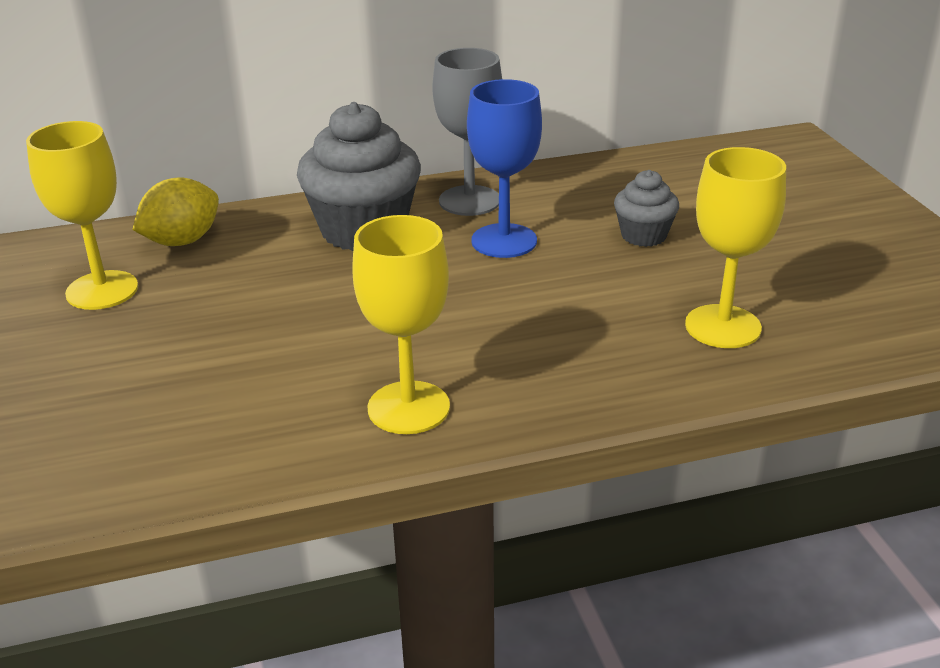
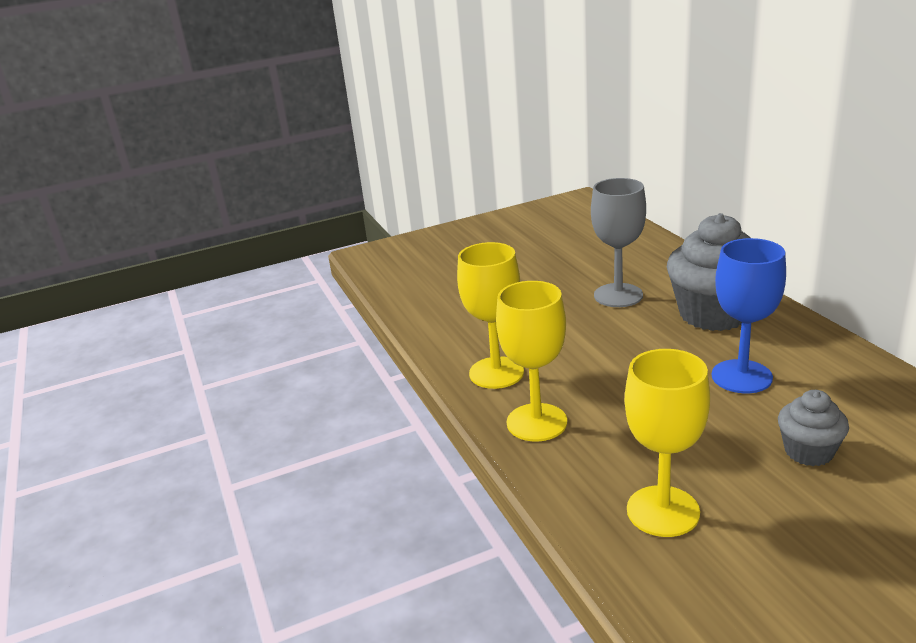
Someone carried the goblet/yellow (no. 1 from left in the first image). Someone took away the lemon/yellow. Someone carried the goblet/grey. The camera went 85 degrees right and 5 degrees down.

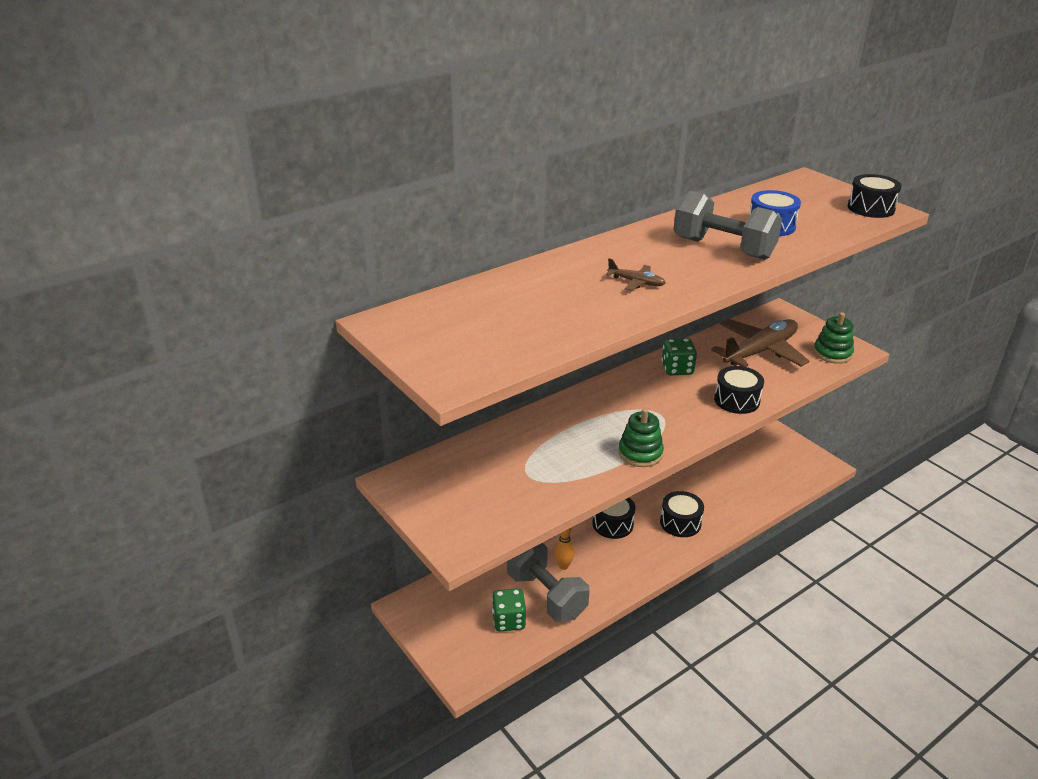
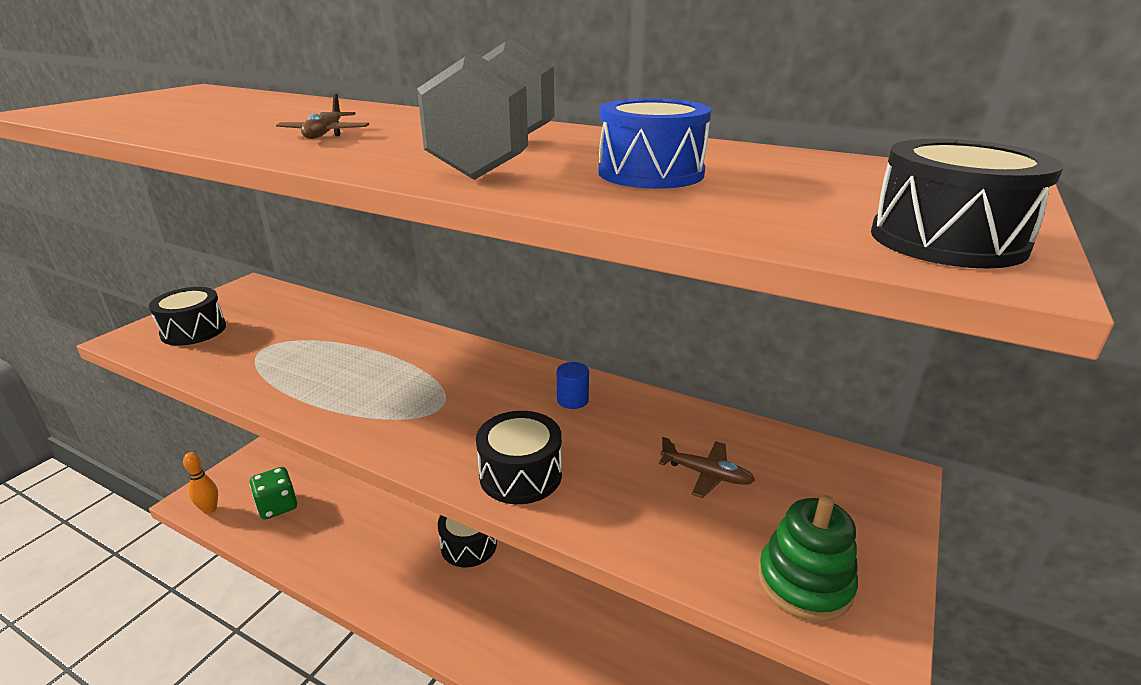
Someone took away the dumbbell/grey (no. 1 from left). Someone carried the bowling pin/orange. Someone took away the stacking toy/green (no. 1 from left). Someone carried the drum/black (no. 2 from left in the first image). Someone swapped the dice/green (no. 2 from left) for the cylinder/blue. Someone scaled the plane/brown (no. 2 from left) by 0.43. The camera went 65 degrees right and 5 degrees down.

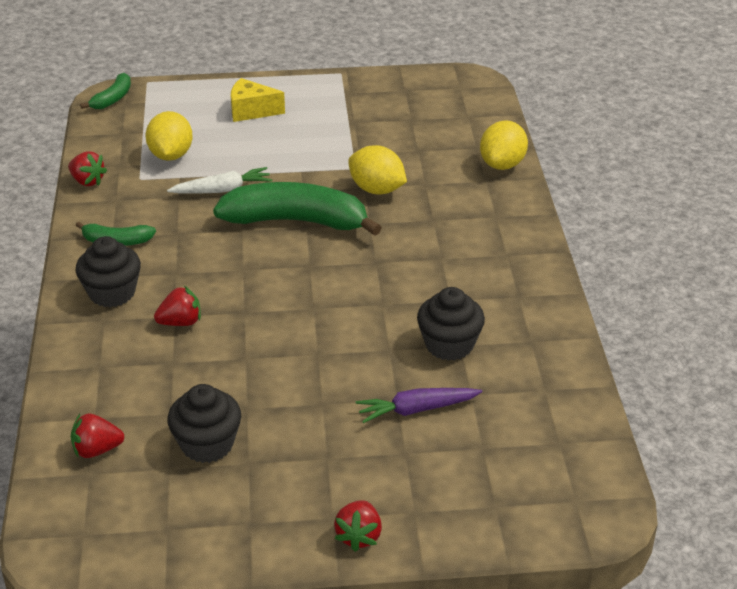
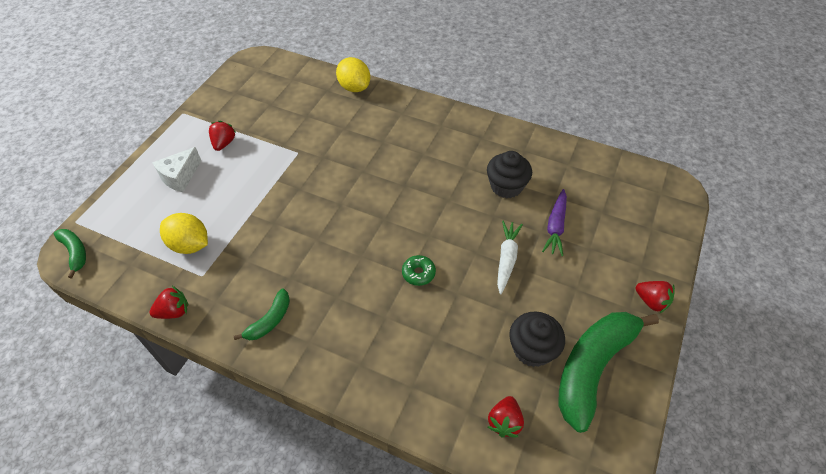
Someone took away the cupcake/black (no. 1 from left). Someone carried the strawberry/red (no. 3 from left in the first image). Someone carried the carrot/white. Someone carried the banana/green (no. 3 from left). Someone repainted the cheese/yellow, which became the cheese/white. Someone took away the lemon/yellow (no. 2 from left). Someone put down the donut/green. The camera went 60 degrees left and 15 degrees up.

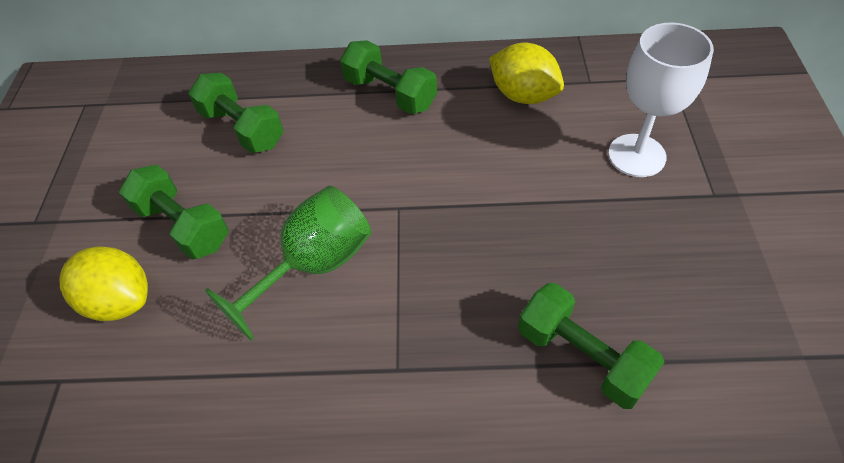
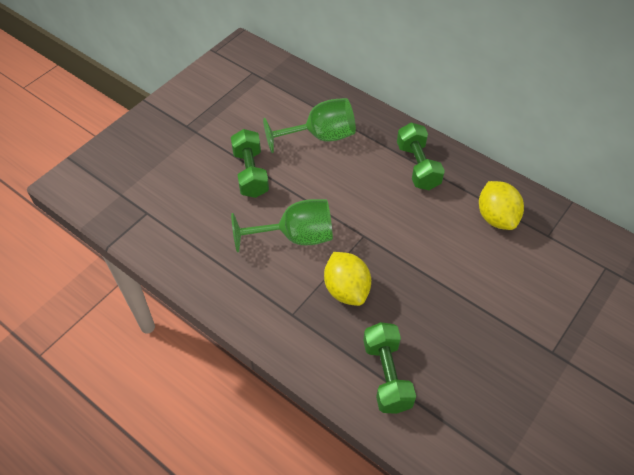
Someone carried the lemon/yellow (no. 1 from left). Someone swapped the dumbbell/green (no. 2 from left) for the goblet/green (no. 2 from left). Someone took away the goblet/white. The camera went 35 degrees right and 0 degrees up.

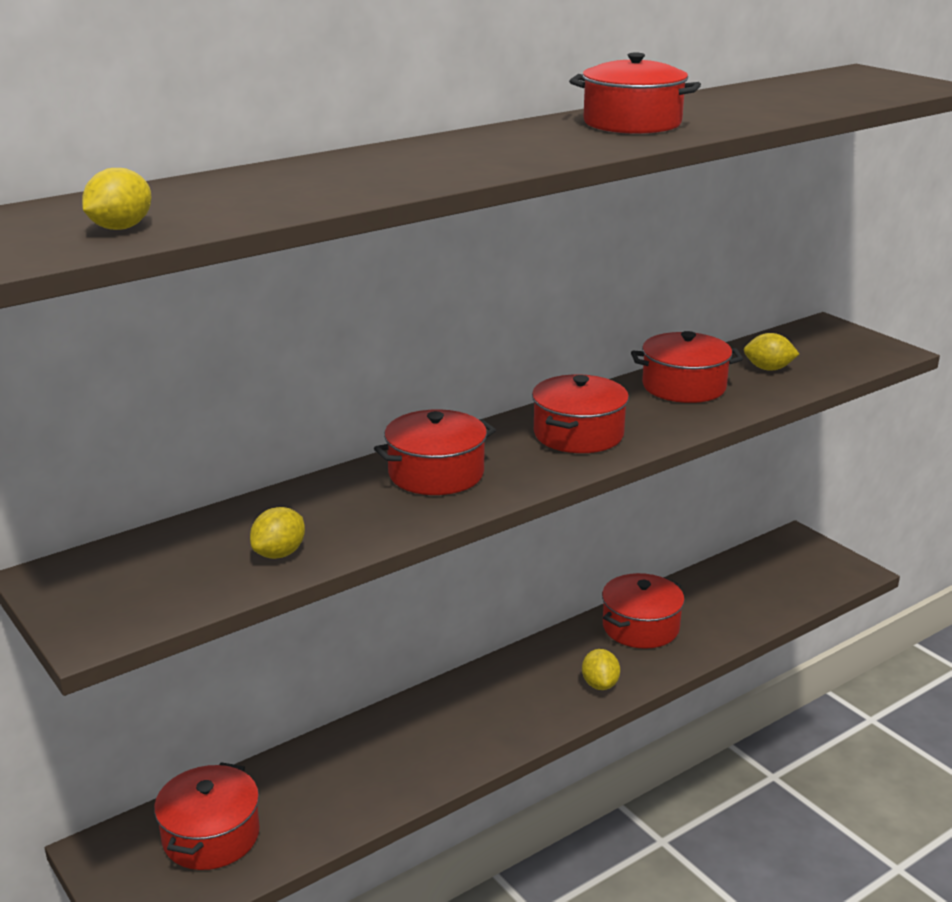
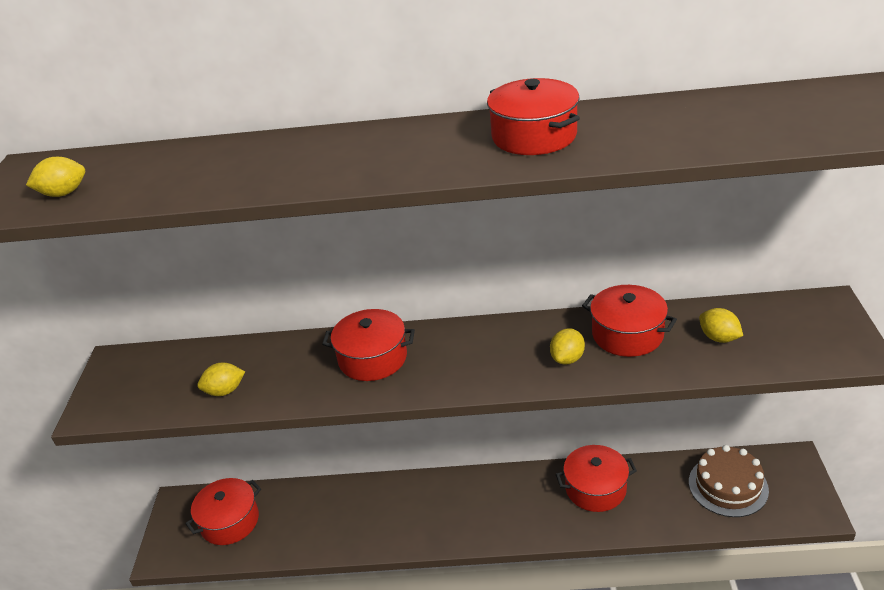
Someone took away the pot/red (no. 3 from left). Someone carried the lemon/yellow (no. 3 from left). Someone put down the cake/brown. The camera went 40 degrees right and 10 degrees up.

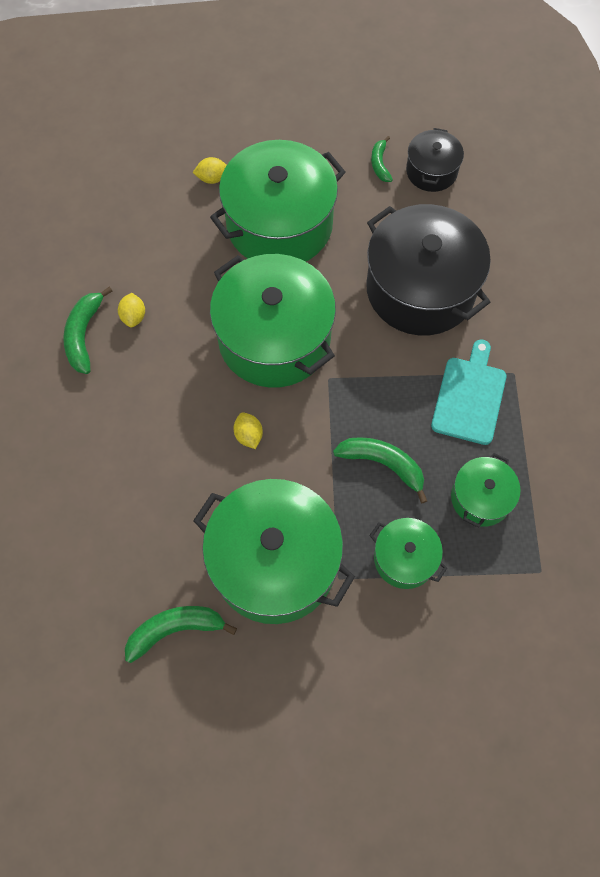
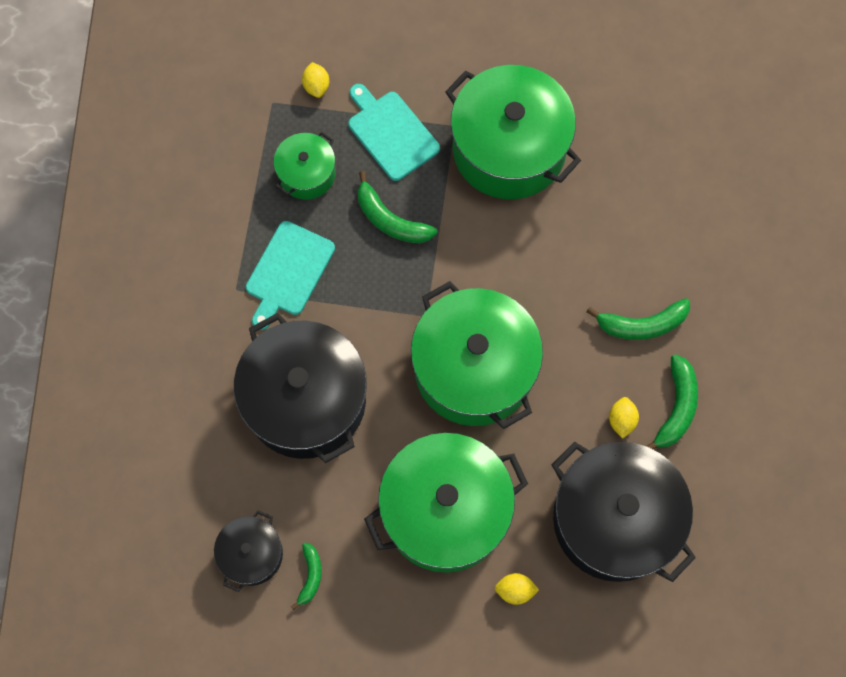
Someone carried the banana/green (no. 2 from left in the first image). Someone carried the lemon/yellow (no. 3 from left in the first image). Someone swapped the pot/green (no. 4 from left) for the cutting board/turquoise (no. 2 from left). Someone put down the pot/black (no. 3 from left). The camera went 170 degrees left and 5 degrees up.

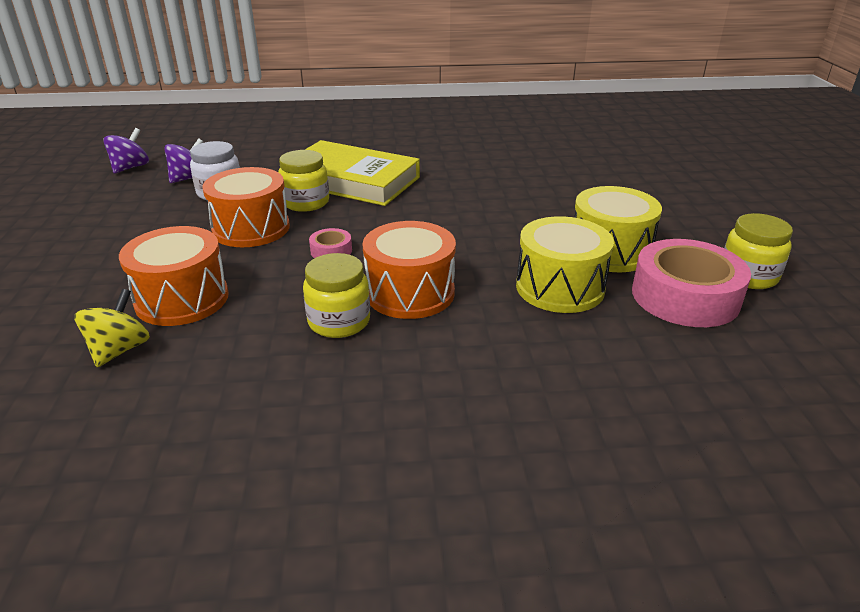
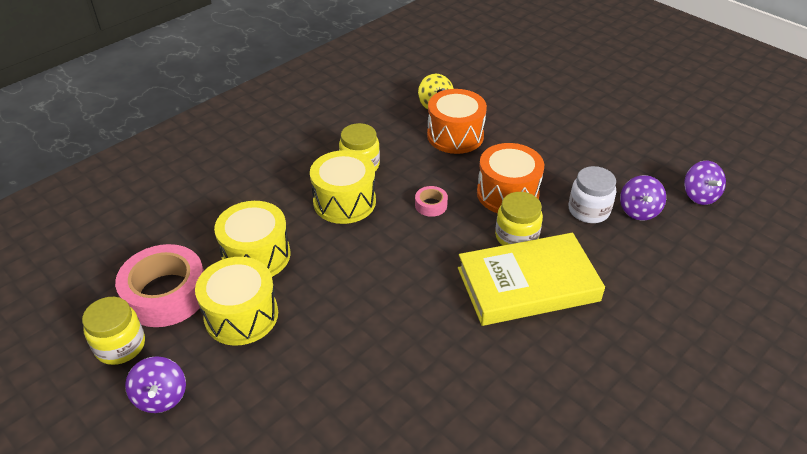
Someone repainted the drum/orange (no. 3 from left), which became the drum/yellow (no. 3 from left). Someone put down the spinning top/purple (no. 1 from left). The camera went 140 degrees right and 10 degrees up.

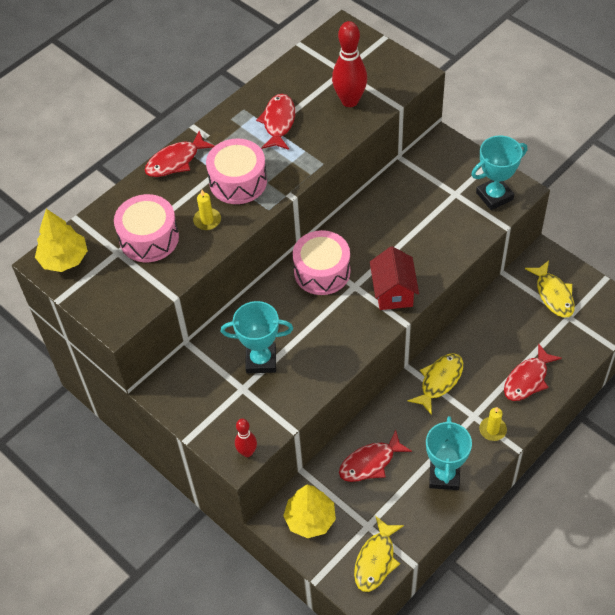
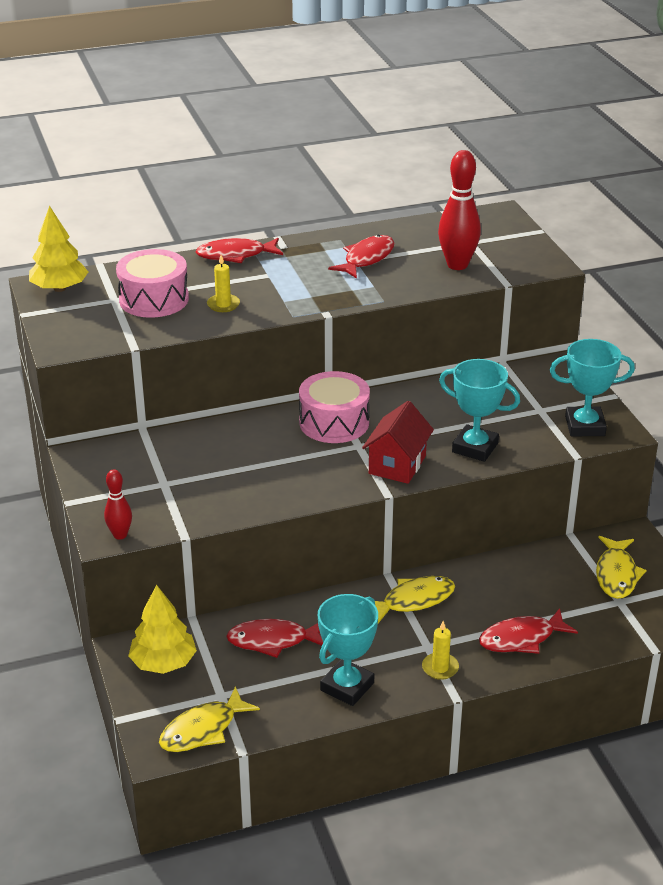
Someone took away the drum/pink (no. 2 from left). Someone carried the trophy/turquoise (no. 1 from left in the first image). The camera went 25 degrees right and 20 degrees down.

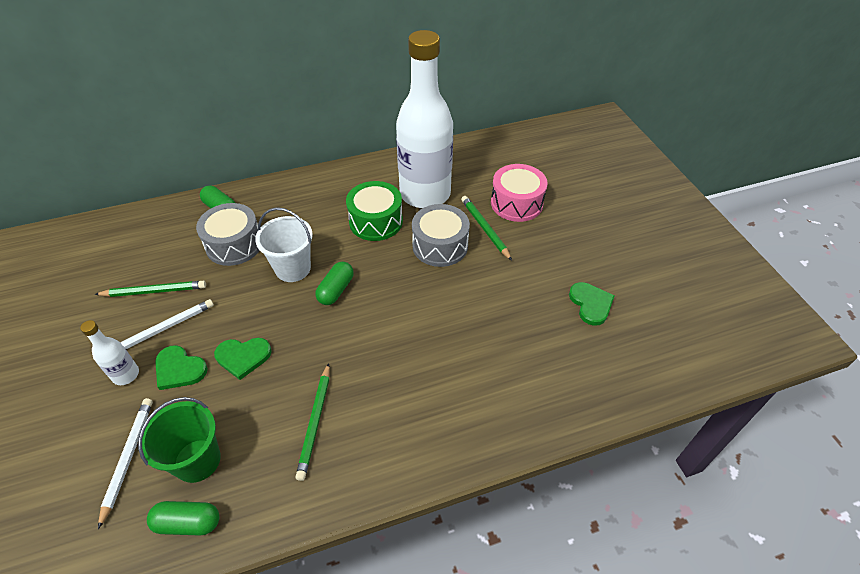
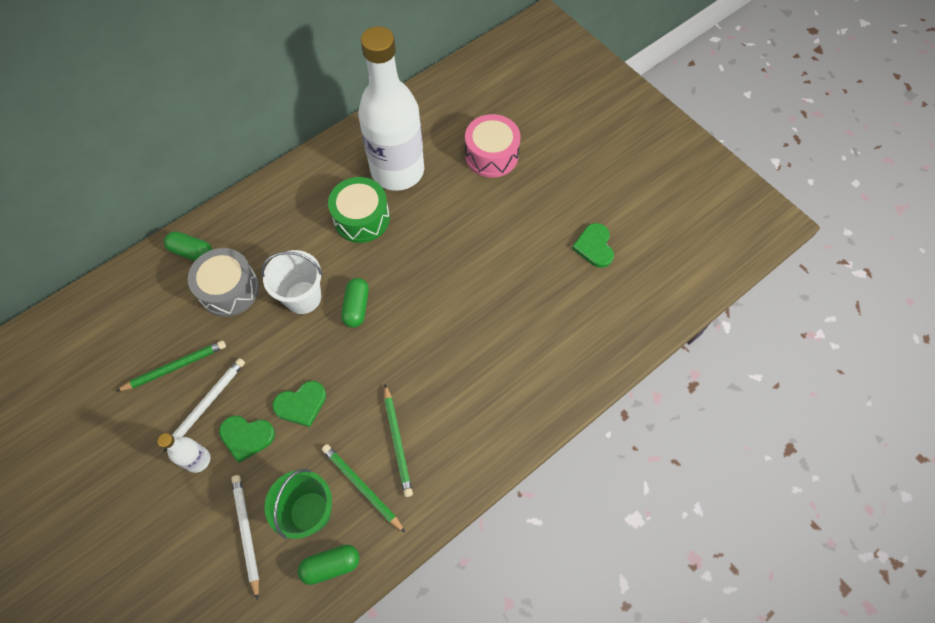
Someone took away the drum/grey (no. 2 from left). Someone carried the pencil/green (no. 3 from left in the first image). Someone rotated the heart/green (no. 3 from left) by 150 degrees counterclockwise. The camera went 20 degrees left and 15 degrees up.

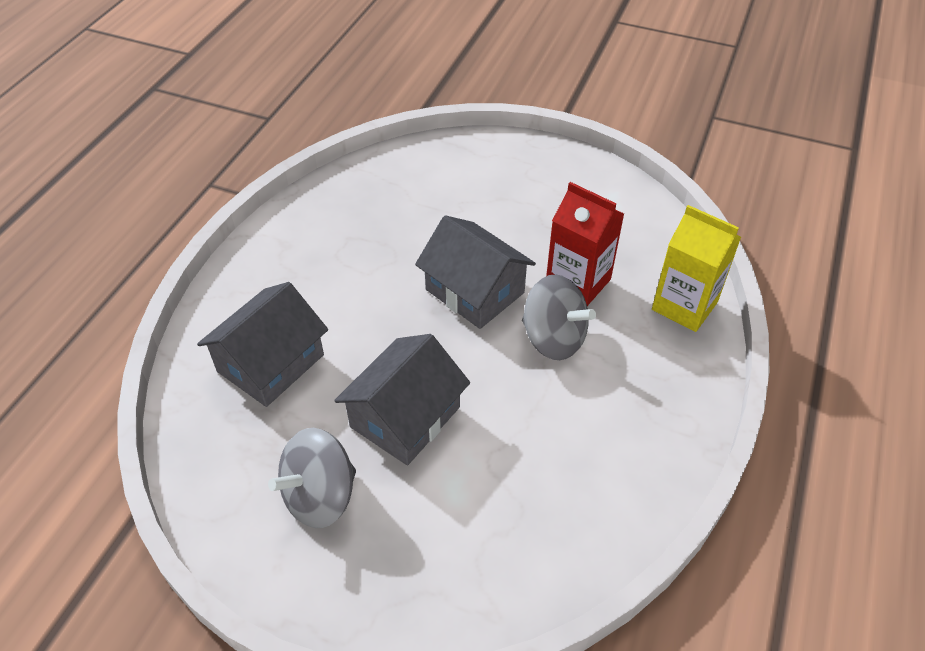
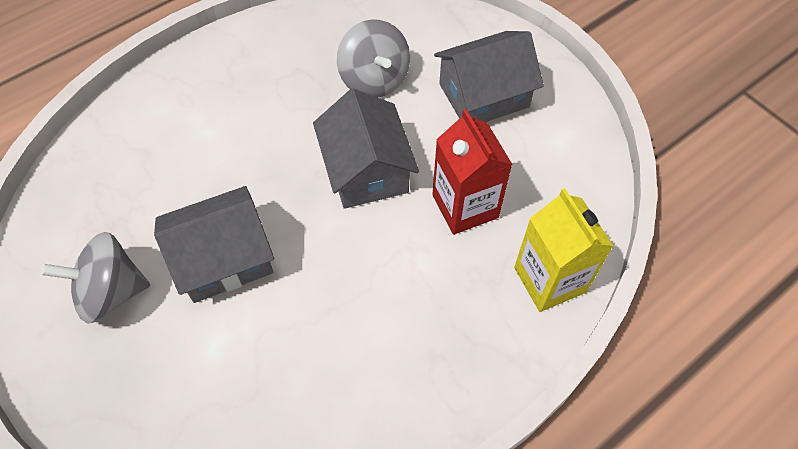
Someone carried the house/grey (no. 1 from left in the first image). Someone carried the spinning top/grey (no. 2 from left). The camera went 30 degrees right and 10 degrees up.

